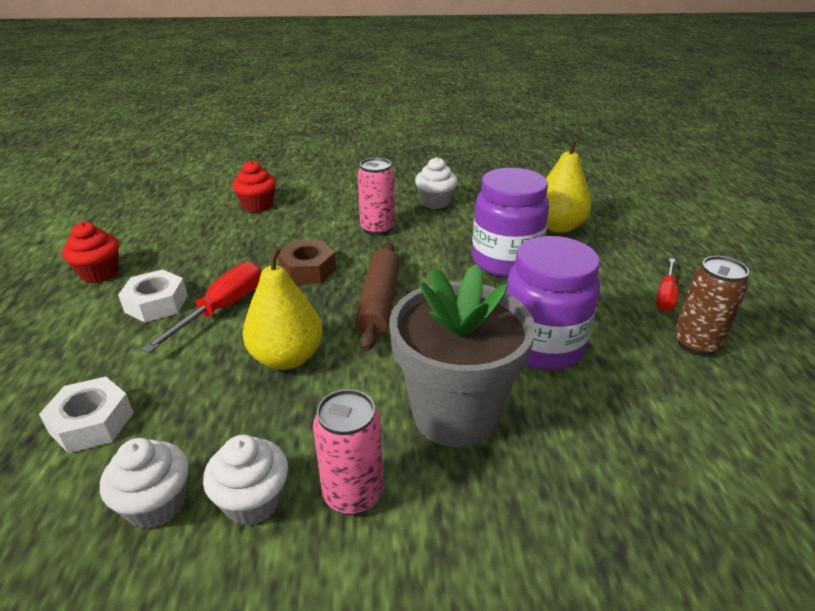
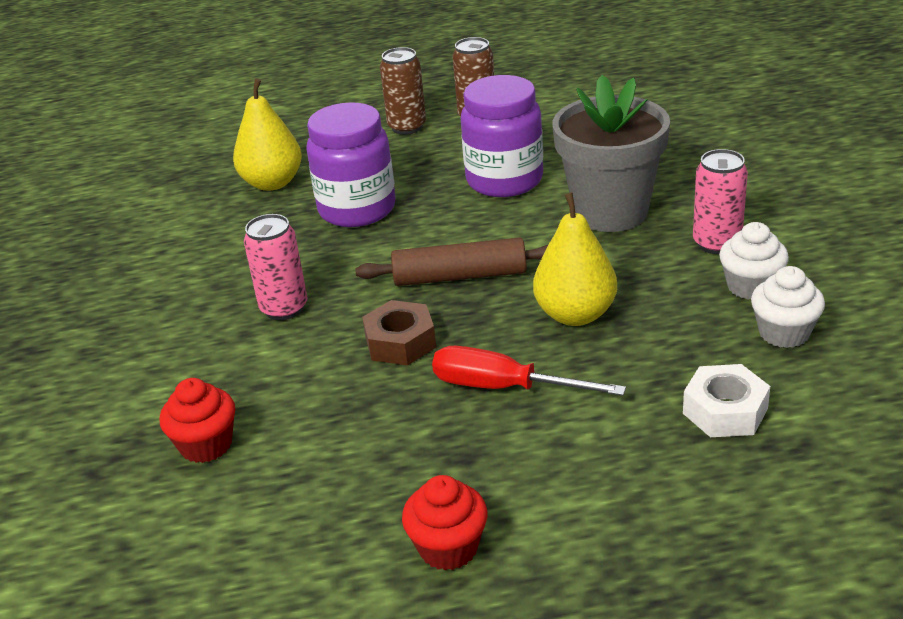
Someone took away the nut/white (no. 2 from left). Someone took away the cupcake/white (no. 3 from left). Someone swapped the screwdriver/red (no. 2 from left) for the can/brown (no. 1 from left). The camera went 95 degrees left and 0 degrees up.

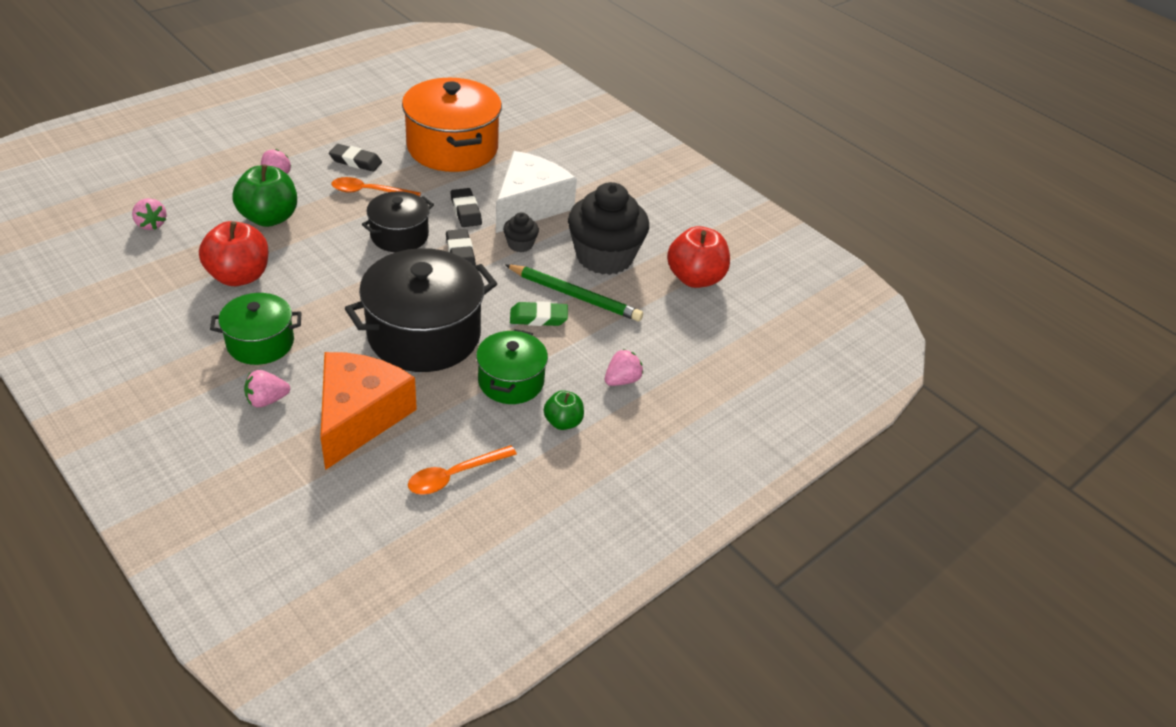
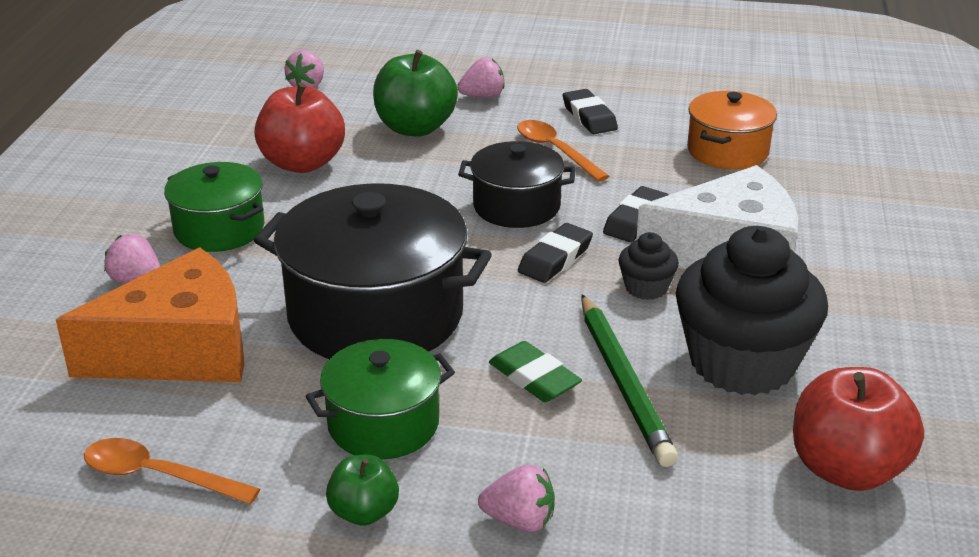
Someone scaled the pot/orange by 0.57. The camera went 55 degrees right and 10 degrees down.

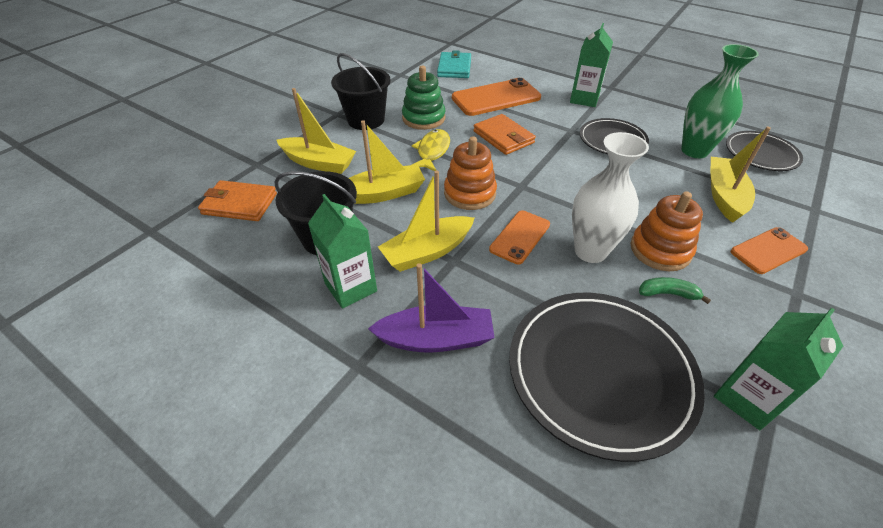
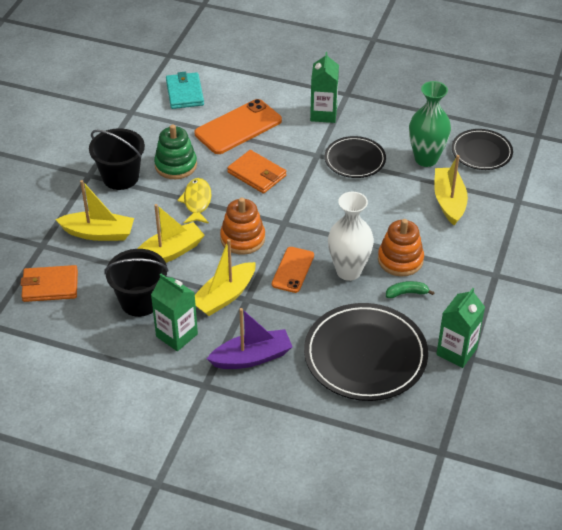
Someone took away the phone/orange (no. 3 from left). The camera went 15 degrees left and 0 degrees up.

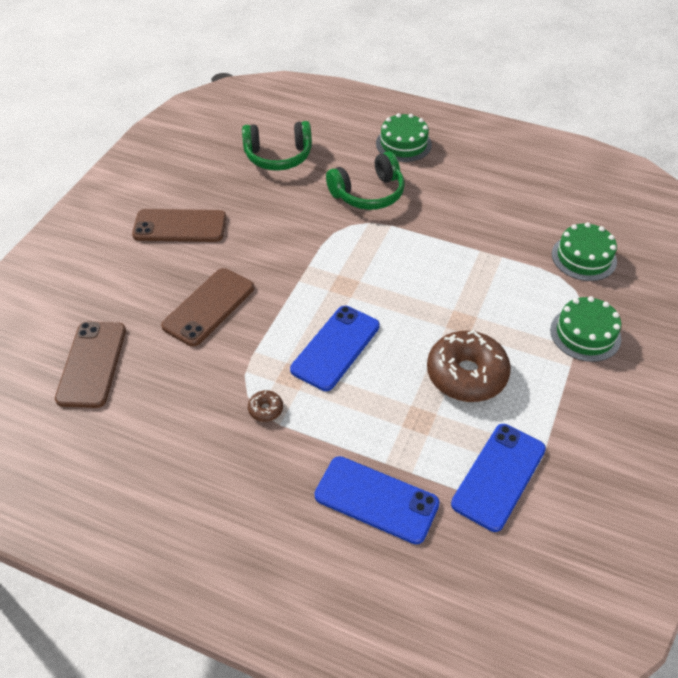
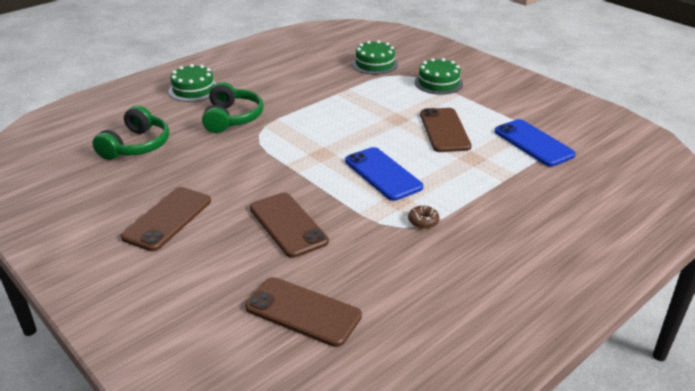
Someone took away the phone/blue (no. 2 from left). Someone swapped the donut/brown (no. 2 from left) for the phone/brown (no. 4 from left). The camera went 65 degrees left and 15 degrees down.

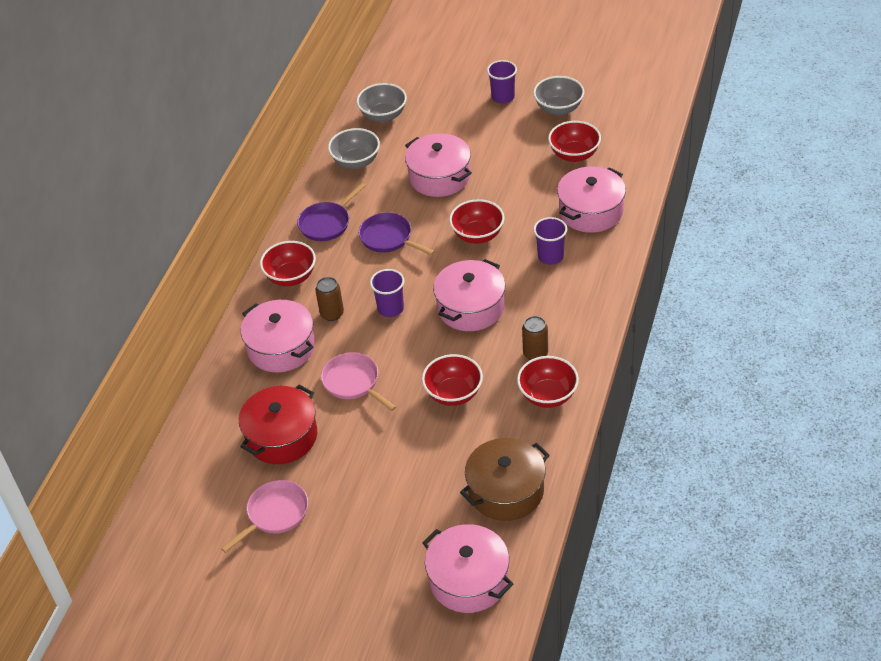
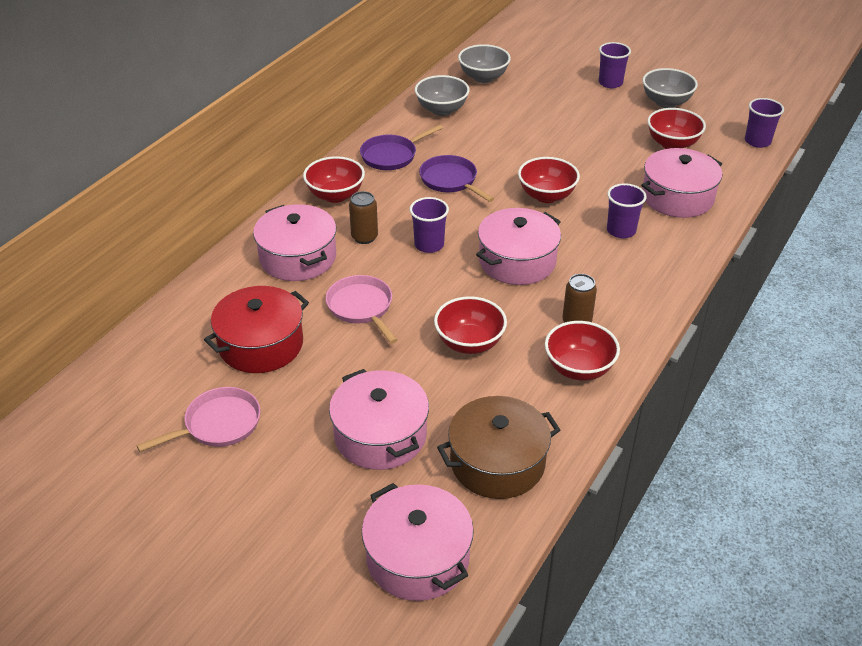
Someone carried the pot/pink (no. 2 from left). Someone put down the cup/purple (no. 4 from left). The camera went 10 degrees right and 5 degrees down.

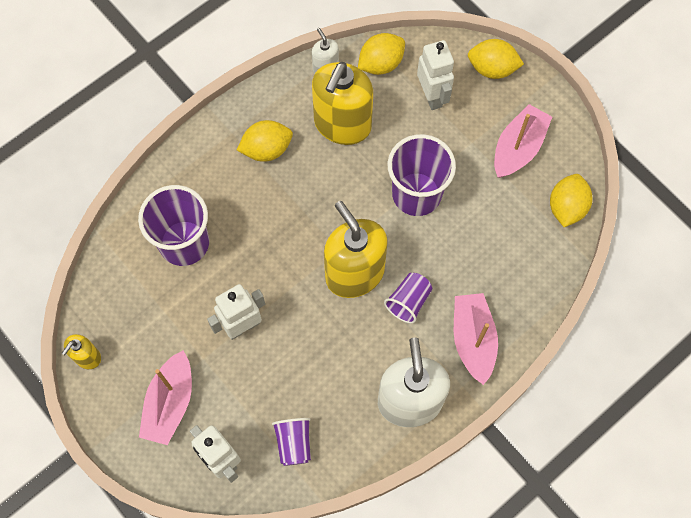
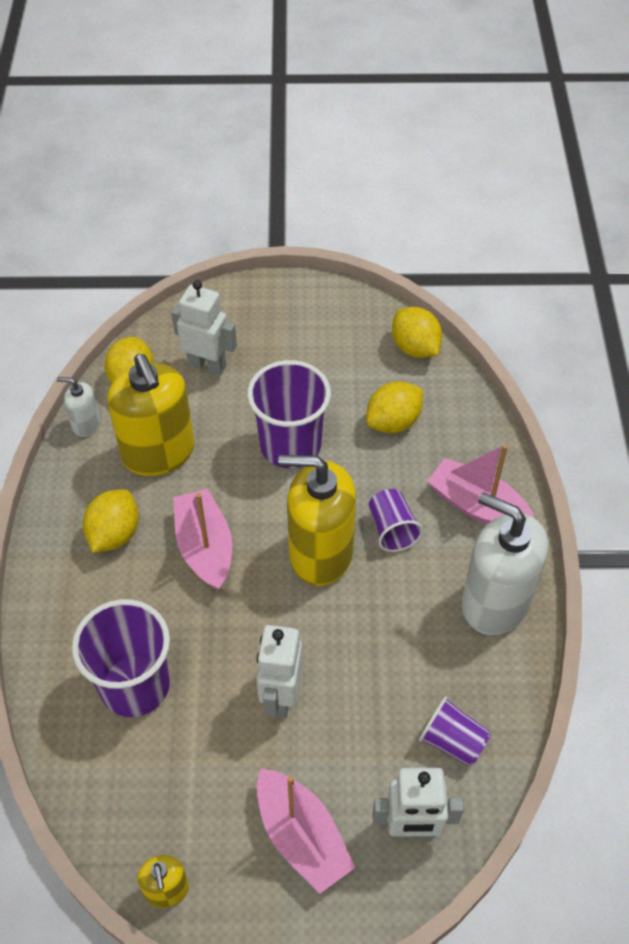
Someone carried the lemon/yellow (no. 3 from left). Someone carried the boat/pink (no. 3 from left in the first image). The camera went 50 degrees left and 15 degrees down.

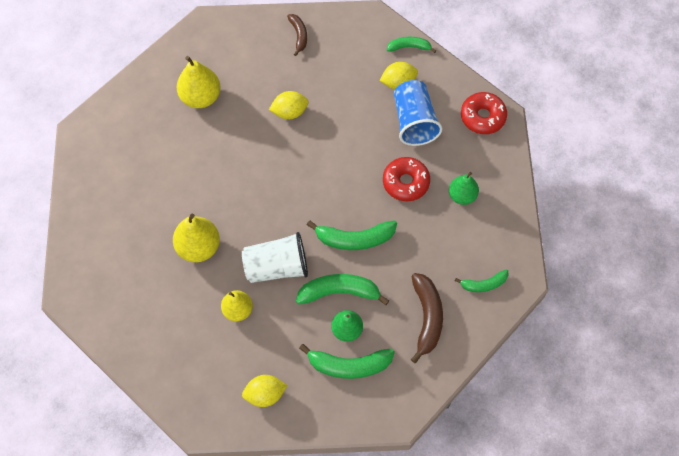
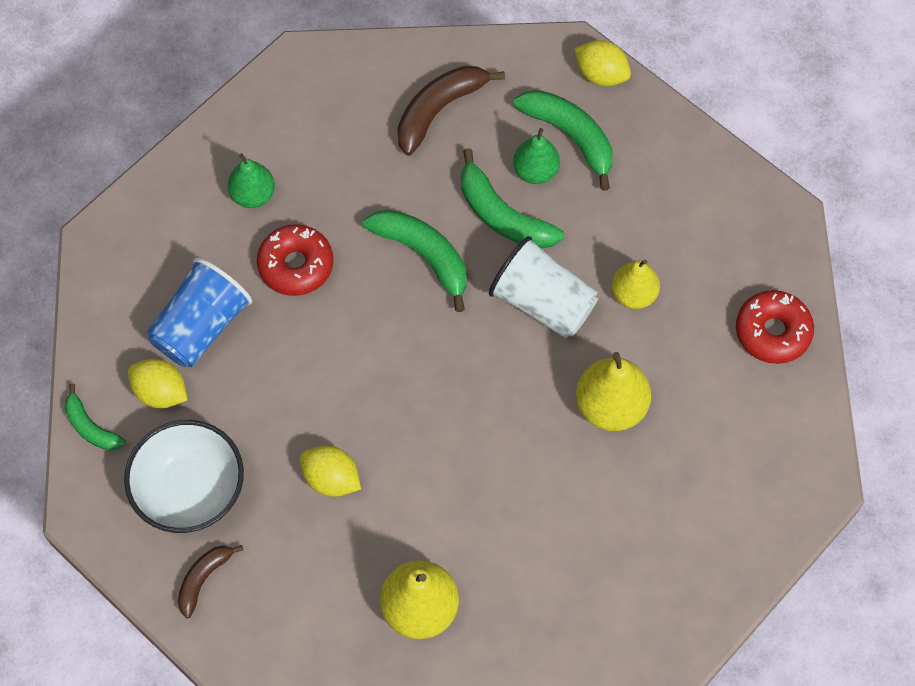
Someone carried the lemon/yellow (no. 1 from left in the first image). Someone took away the banana/green (no. 5 from left). Someone carried the donut/red (no. 2 from left). Someone put down the bowl/white. The camera went 135 degrees left and 0 degrees up.

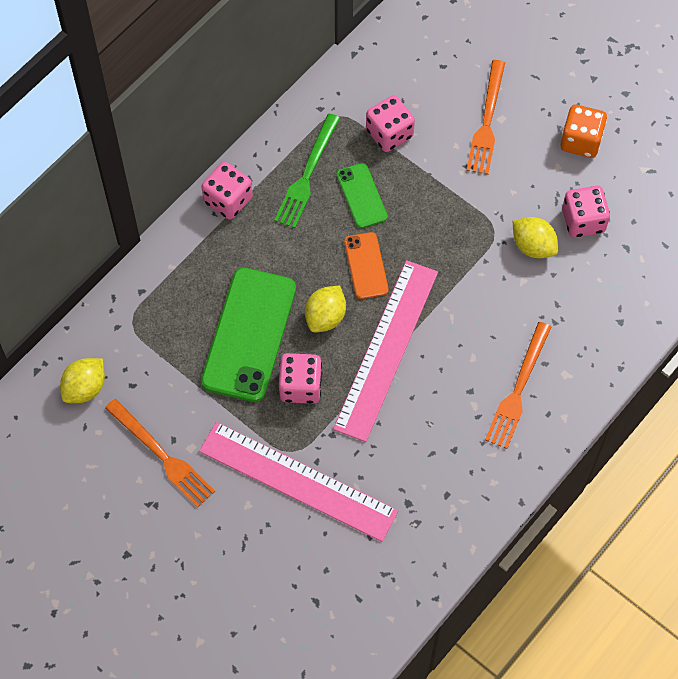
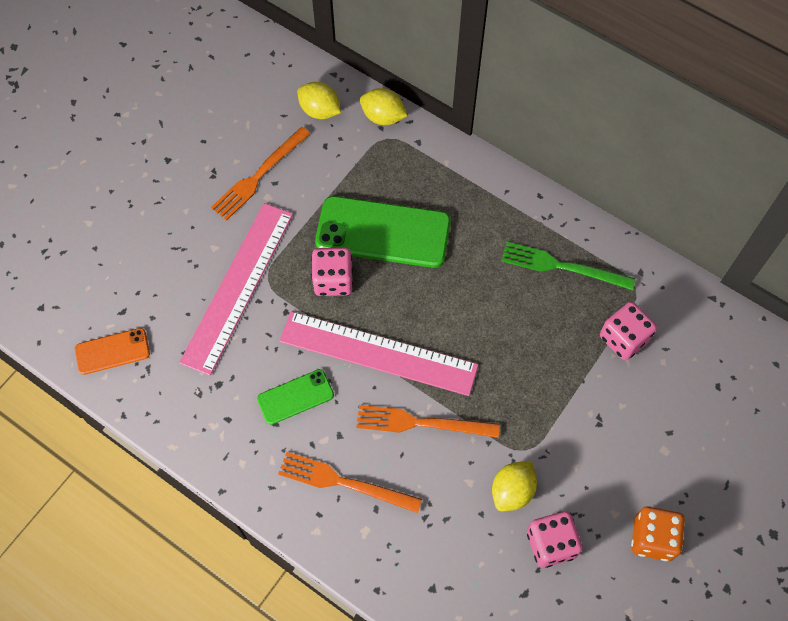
Someone took away the dice/pink (no. 1 from left). Someone carried the lemon/yellow (no. 2 from left). Someone carried the phone/green (no. 2 from left in the first image). Someone carried the phone/orange. Someone carried the fork/orange (no. 2 from left in the first image). The camera went 85 degrees right and 0 degrees up.

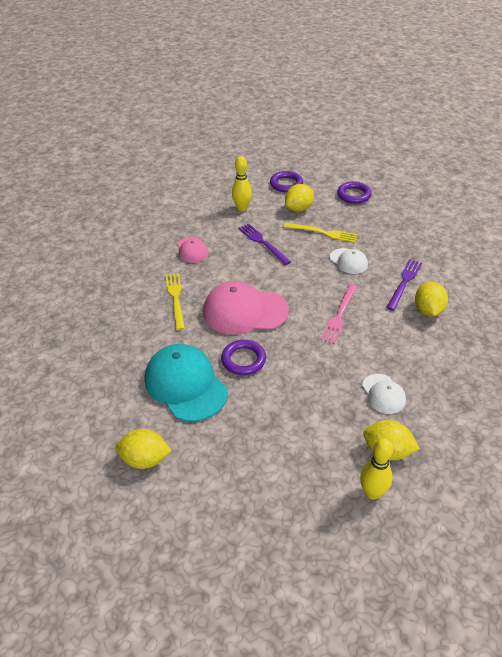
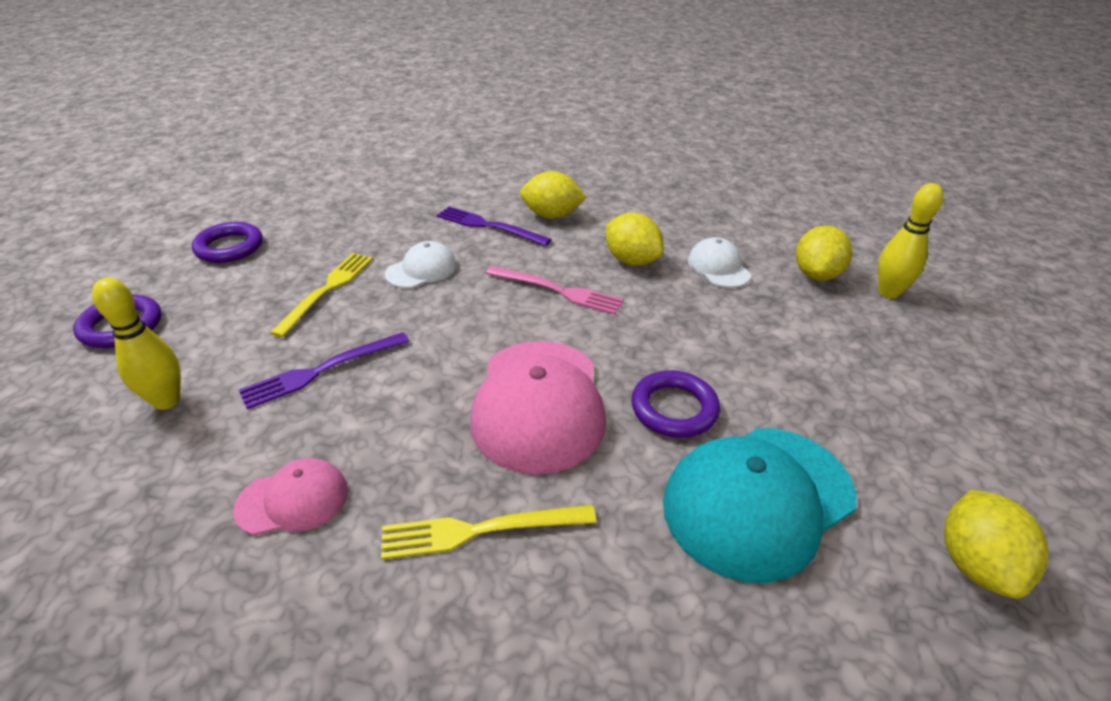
Someone carried the lemon/yellow (no. 2 from left). Someone rotated the cap/white (no. 2 from left) by 90 degrees counterclockwise. The camera went 90 degrees left and 5 degrees down.

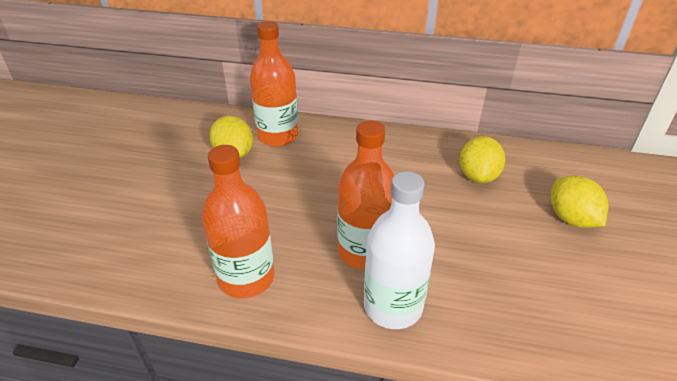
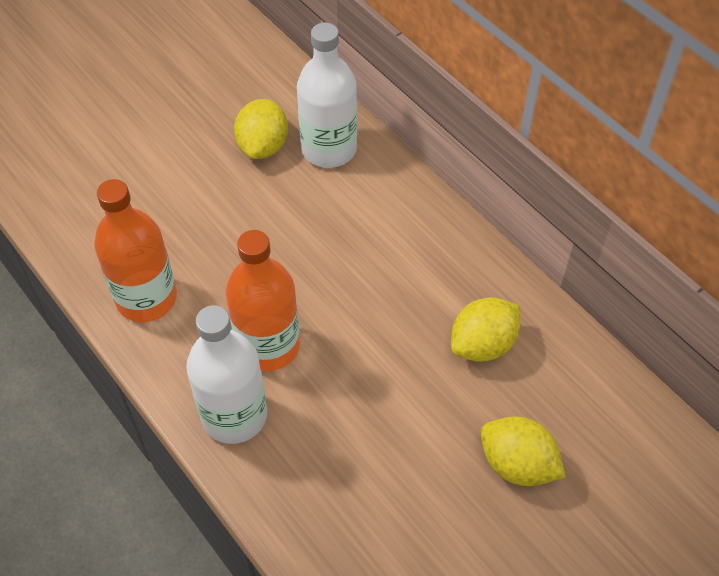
Someone repainted the bottle/orange (no. 2 from left), which became the bottle/white (no. 2 from left). Someone rotated the lemon/yellow (no. 3 from left) by 75 degrees counterclockwise. The camera went 40 degrees right and 15 degrees up.

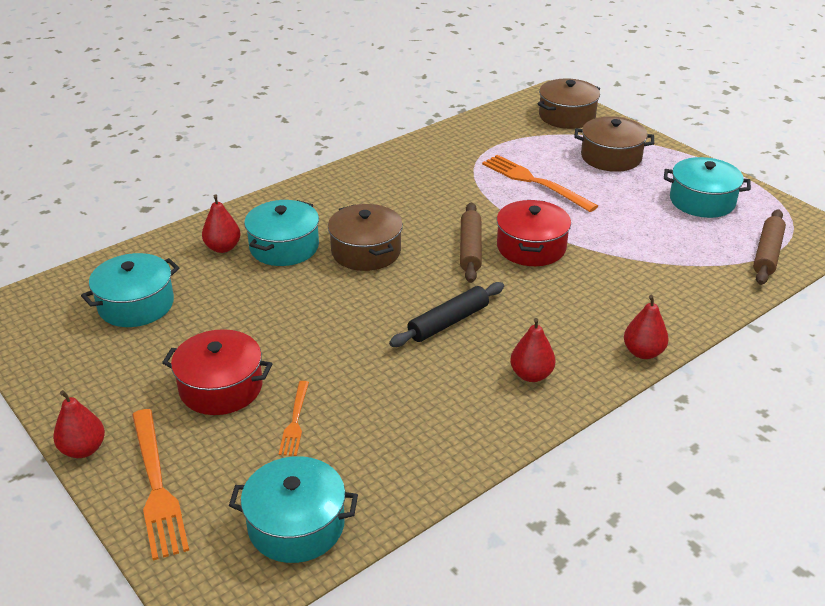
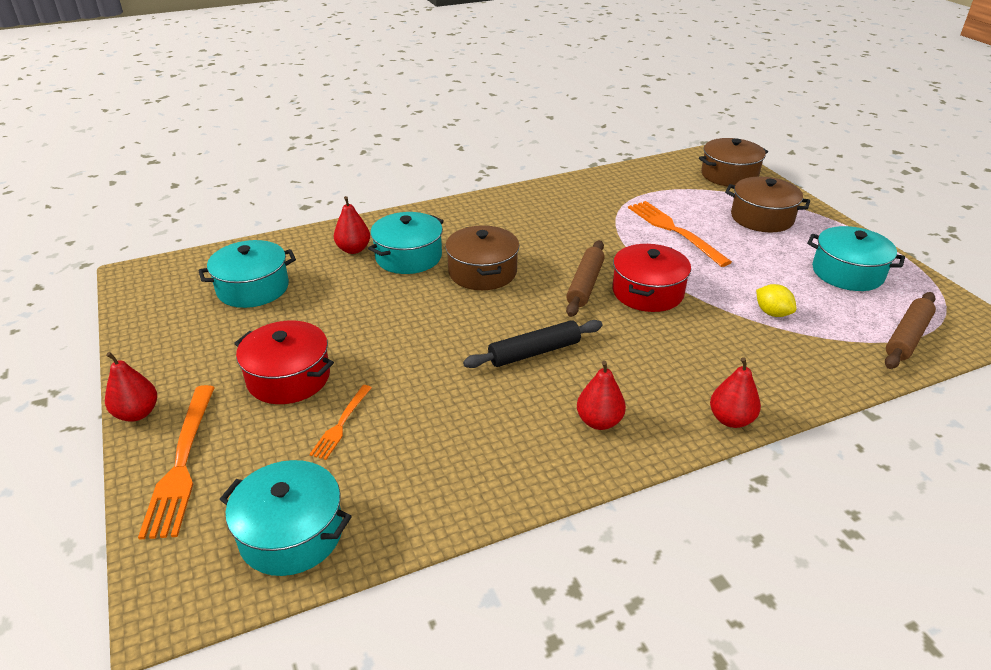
Someone put down the lemon/yellow. The camera went 15 degrees right and 0 degrees up.

